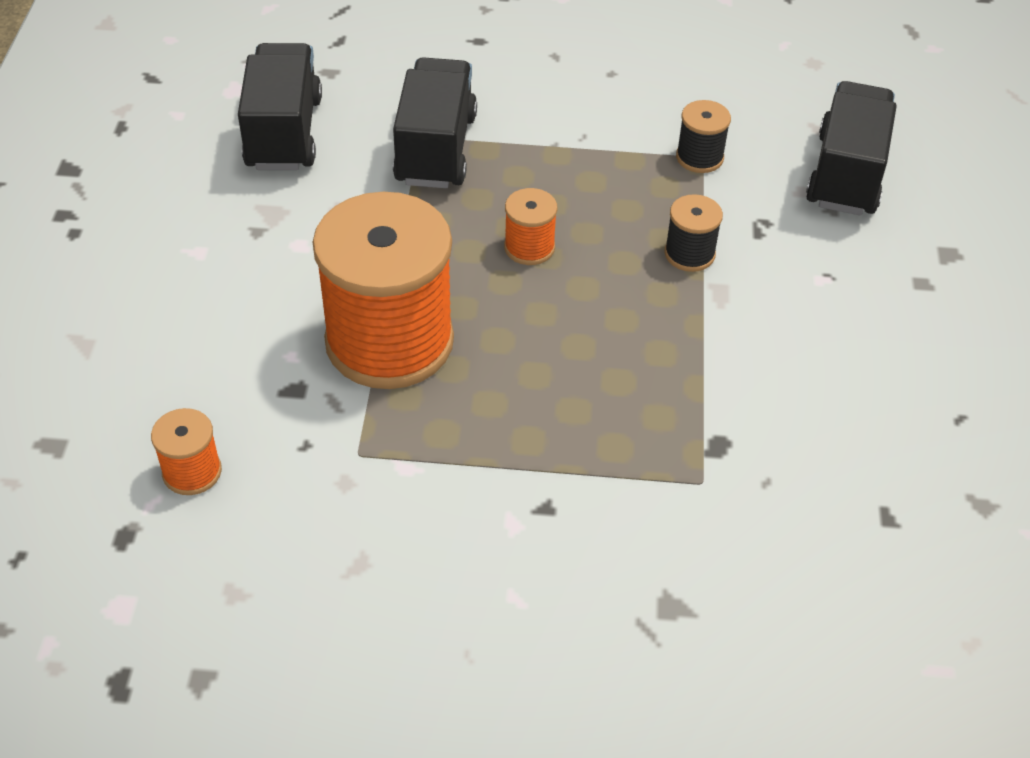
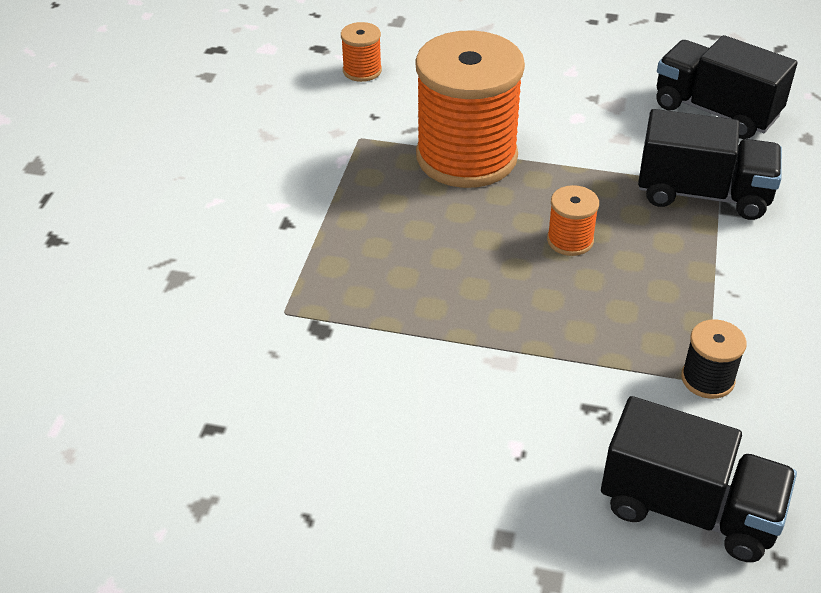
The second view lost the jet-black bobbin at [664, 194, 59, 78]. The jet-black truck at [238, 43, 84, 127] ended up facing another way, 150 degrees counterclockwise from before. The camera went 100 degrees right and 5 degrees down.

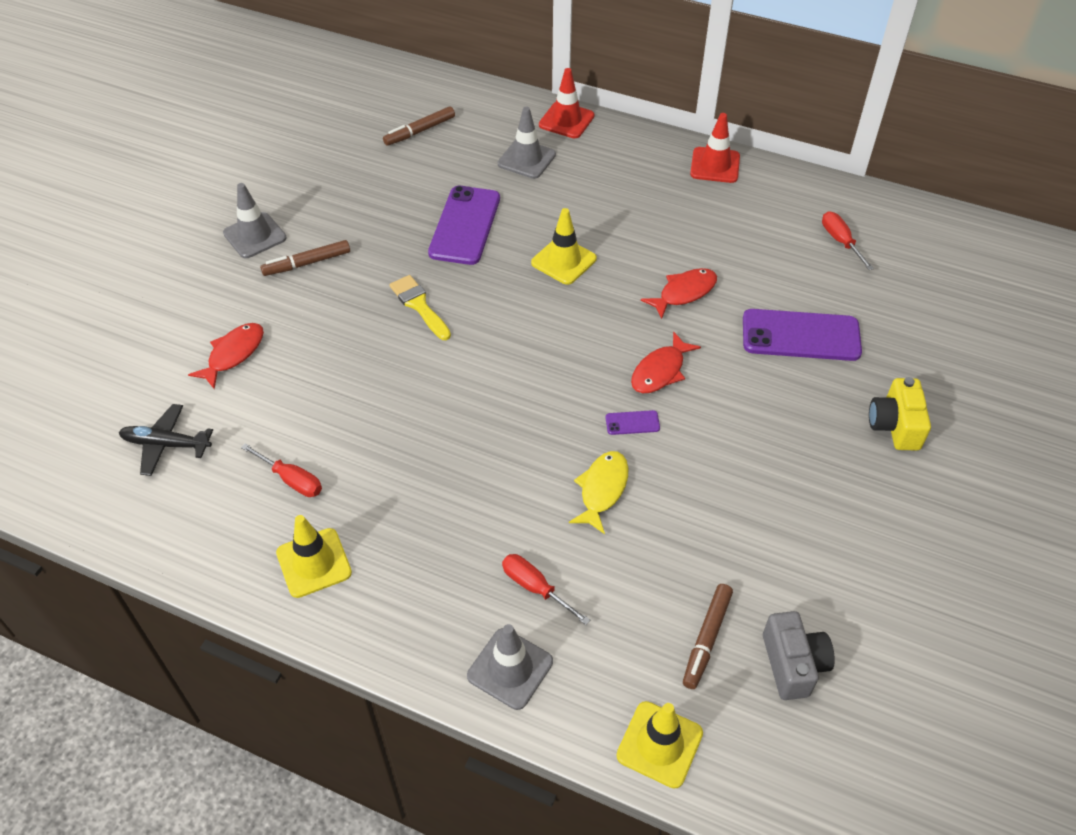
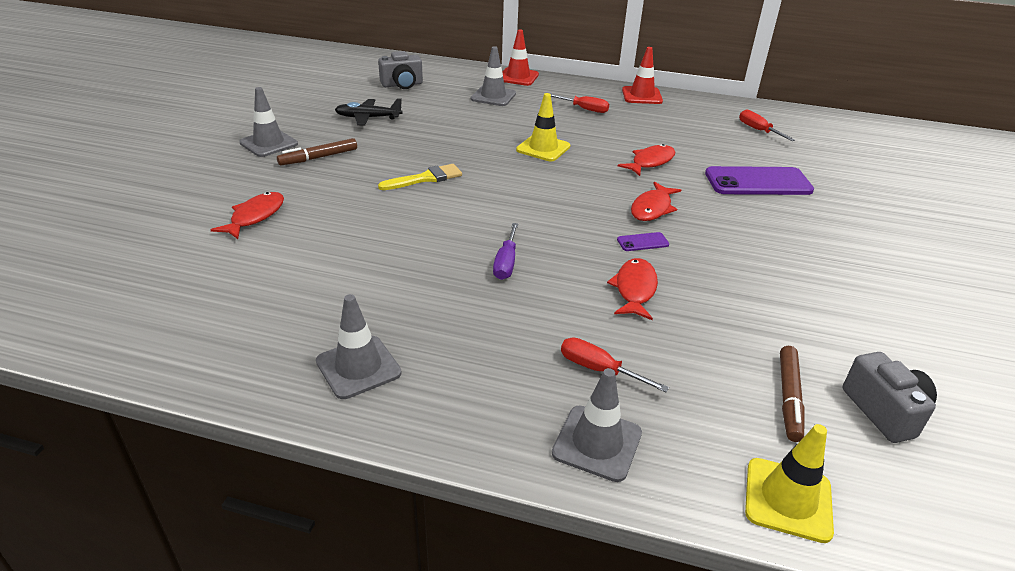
The second view lost the royal purple mobile phone at [428, 186, 72, 79]. The second view lost the bright yellow compact camera at [869, 377, 62, 73]. The second view gained the royal purple flat screwdriver at [493, 223, 25, 57]. The jet-black plane ended up elsewhere, having gone from [119, 404, 94, 72] to [335, 98, 68, 28]. The red flat screwdriver ended up elsewhere, having gone from [241, 443, 81, 54] to [551, 94, 58, 19]. Where the brown marker stood at [383, 106, 72, 40], the gray compact camera came to stand at [378, 51, 45, 38]. What was the bright yellow traffic cone at [276, 515, 76, 83] turned into the gray traffic cone at [316, 294, 86, 105]. What was the bright yellow toy fish at [569, 451, 60, 83] turned into the red toy fish at [607, 258, 51, 62]. The bright yellow paint brush at [389, 275, 62, 65] ended up facing another way, 105 degrees clockwise from before. The camera went 10 degrees left and 15 degrees down.

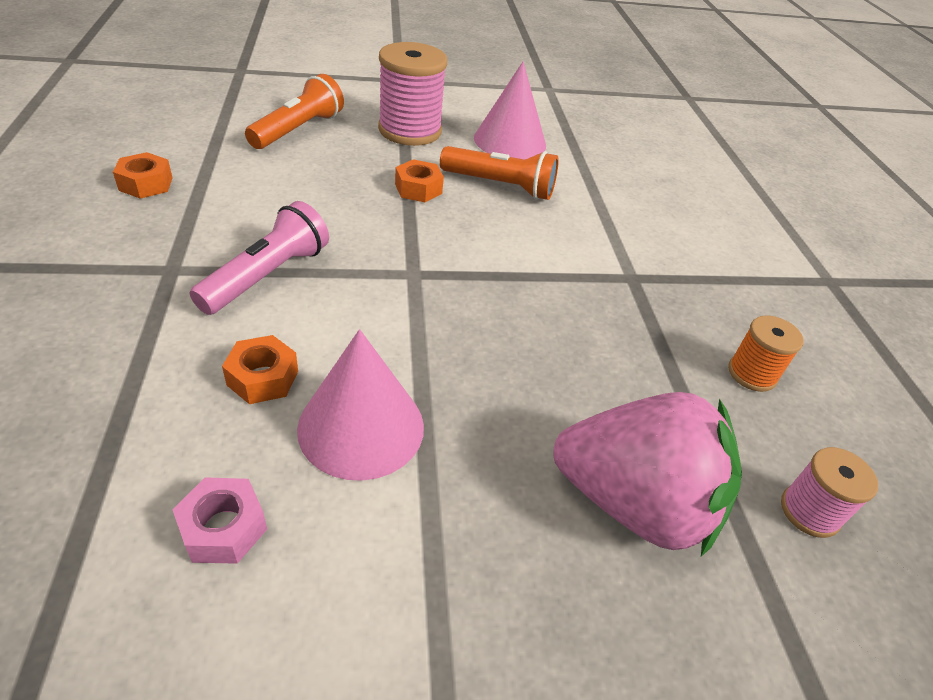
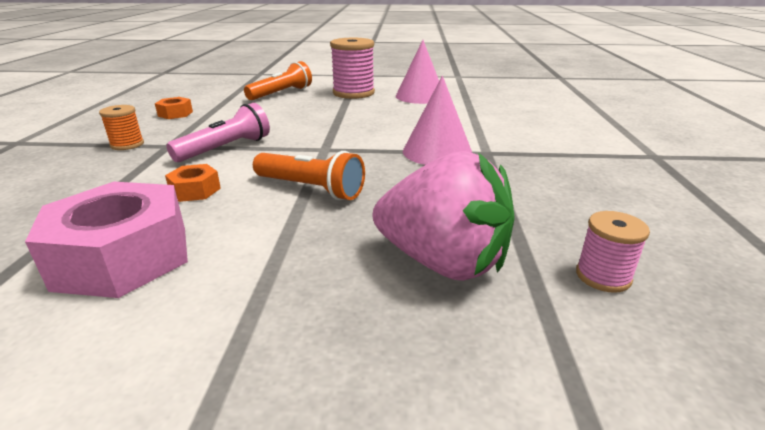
The second view lost the bright orange nut at [395, 159, 49, 43]. The rosy cone shape ended up elsewhere, having gone from [297, 329, 127, 152] to [403, 76, 69, 89]. The bright orange torch ended up elsewhere, having gone from [440, 146, 119, 54] to [253, 151, 112, 49]. The bright orange bobbin ended up elsewhere, having gone from [728, 316, 76, 76] to [99, 105, 45, 45]. The size of the rosy nut at [172, 477, 95, 87] changed by a factor of 2.18. The camera went 15 degrees right and 15 degrees down.

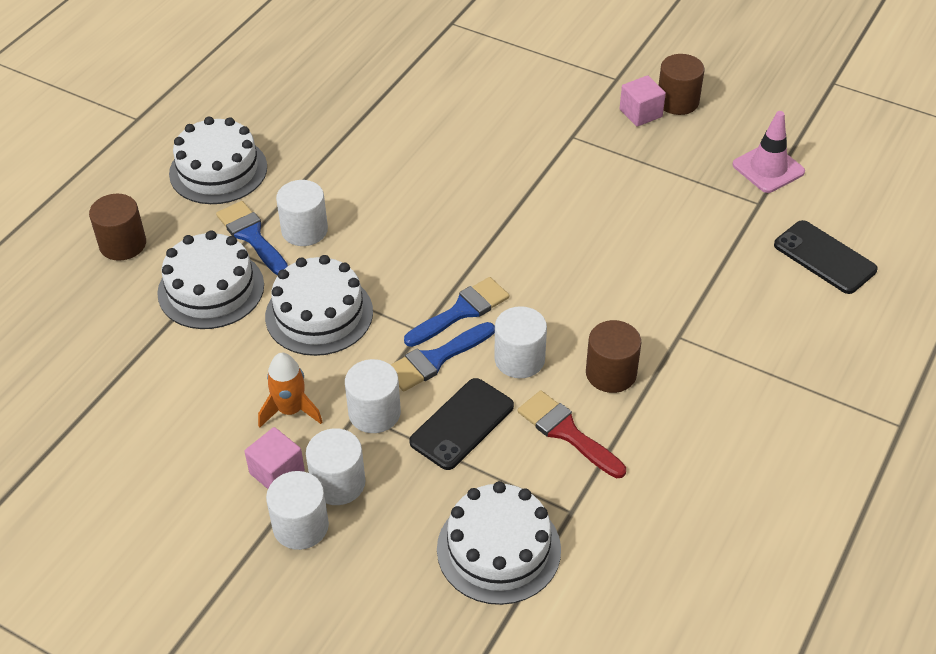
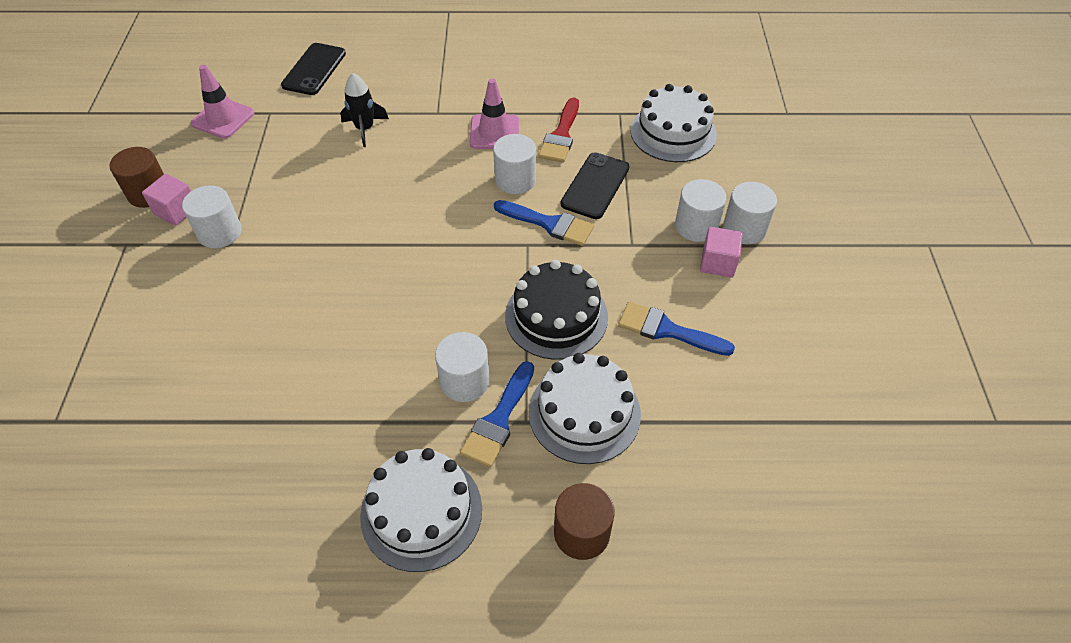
The second view lost the bright orange rocket at [258, 353, 64, 74]. The second view gained the jet-black rocket at [340, 73, 49, 74]. The snow-white solid cylinder ended up elsewhere, having gone from [345, 359, 56, 74] to [182, 185, 60, 63]. The cobalt paint brush ended up elsewhere, having gone from [404, 277, 105, 70] to [618, 302, 117, 54]. Where the brown solid cylinder stood at [586, 320, 55, 73], the rosy traffic cone came to stand at [470, 78, 49, 71]. What was the snow-white cake at [265, 255, 108, 101] turned into the jet-black cake at [505, 260, 103, 100]. The jet-black mobile phone at [409, 378, 105, 92] ended up facing another way, 75 degrees counterclockwise from before. The camera went 120 degrees left and 5 degrees up.

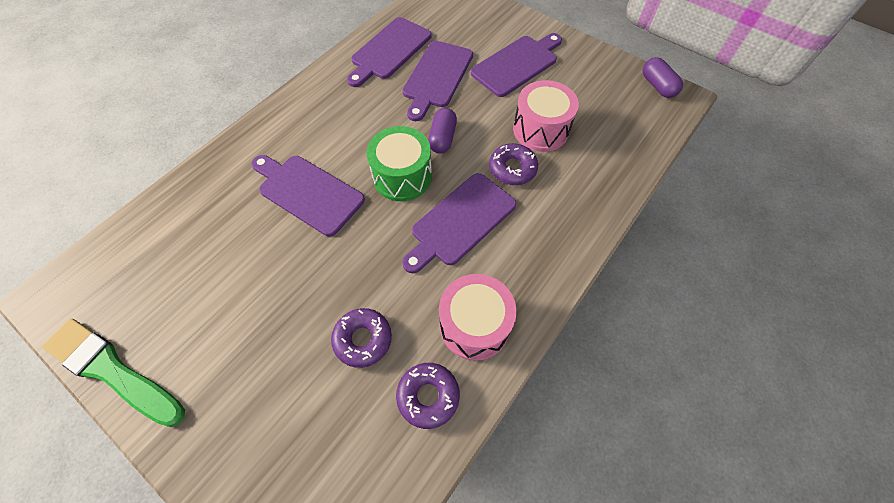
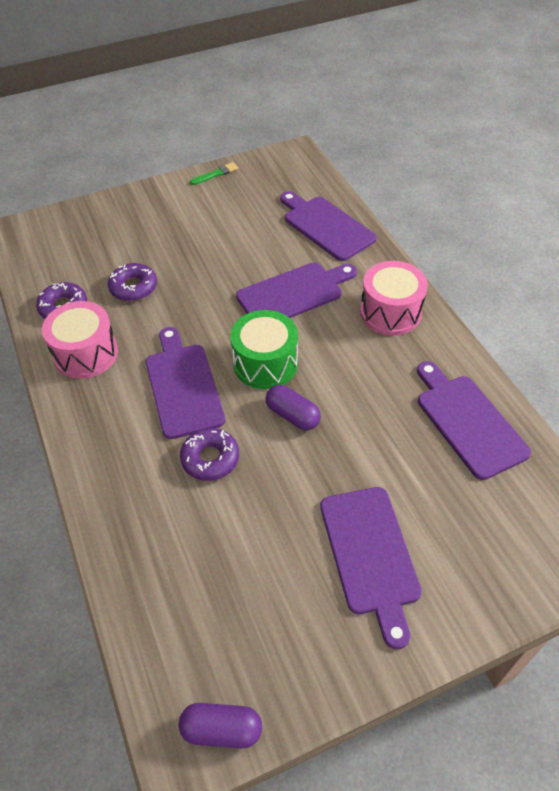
The royal purple cutting board ended up elsewhere, having gone from [402, 41, 71, 80] to [280, 191, 97, 70]. The rosy toy drum ended up elsewhere, having gone from [513, 80, 66, 72] to [360, 261, 68, 74]. The size of the green paint brush at [42, 319, 143, 108] changed by a factor of 0.45. The camera went 120 degrees right and 10 degrees down.

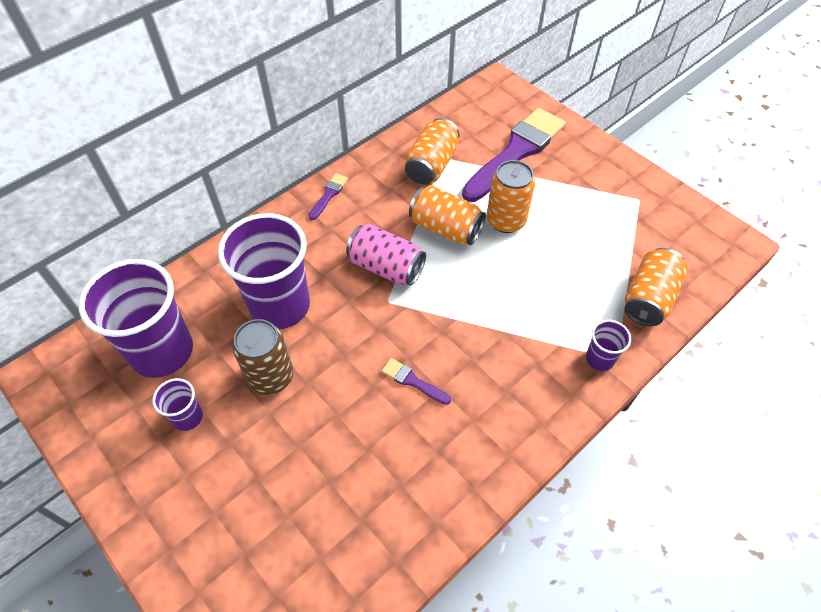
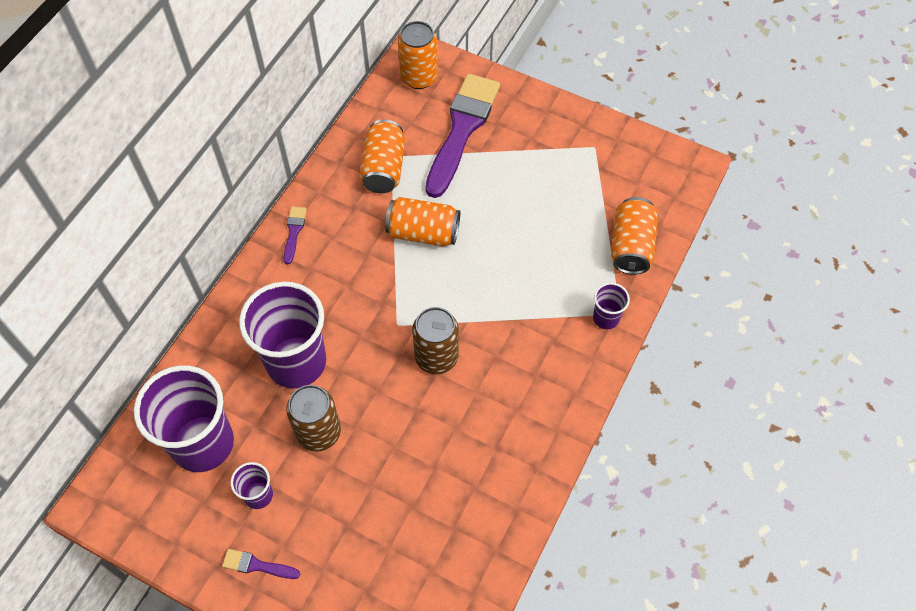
The second view lost the rosy can at [346, 224, 80, 62]. The second view gained the brown can at [412, 307, 47, 67]. The royal purple paint brush ended up elsewhere, having gone from [381, 358, 70, 47] to [222, 549, 78, 30]. The bright orange can ended up elsewhere, having gone from [487, 160, 48, 73] to [398, 21, 40, 68]. The camera went 20 degrees left and 5 degrees up.

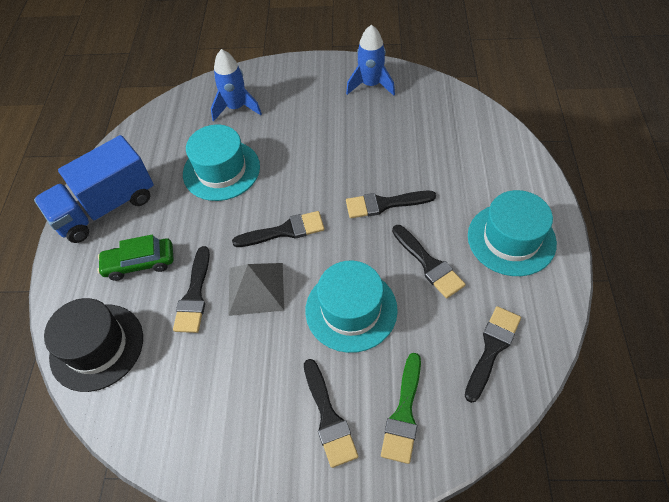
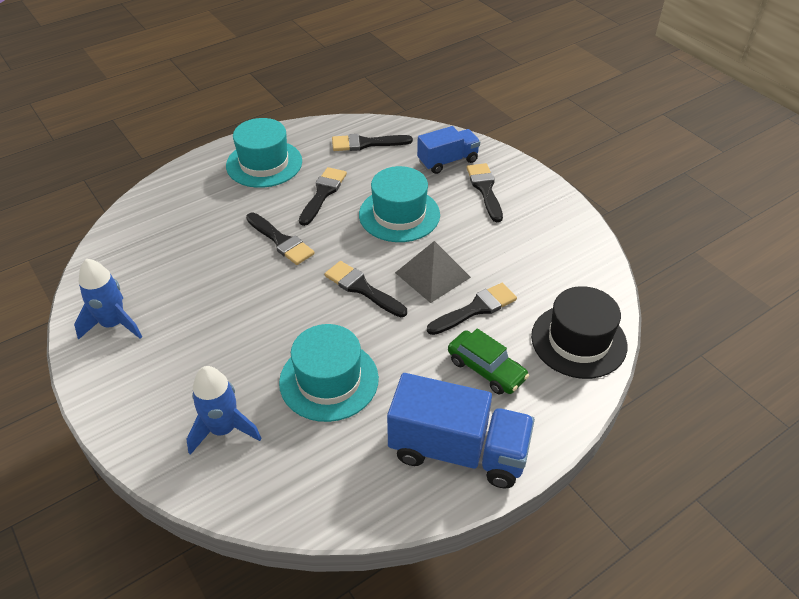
Where the green paint brush stood at [381, 353, 40, 111], the cobalt truck came to stand at [417, 126, 63, 48]. The jet-black paint brush at [304, 359, 54, 109] ended up facing another way, 45 degrees counterclockwise from before. The camera went 130 degrees left and 10 degrees down.

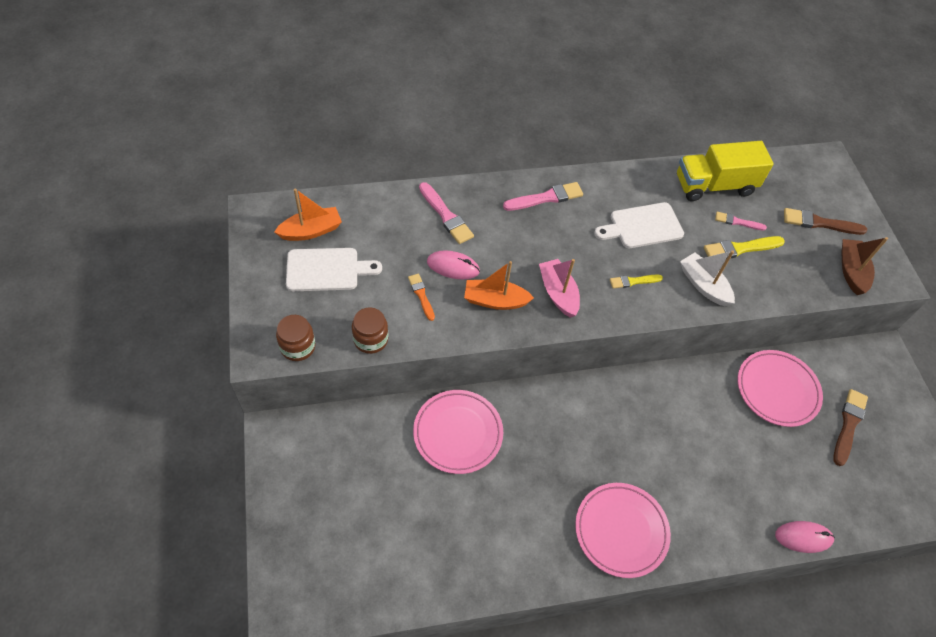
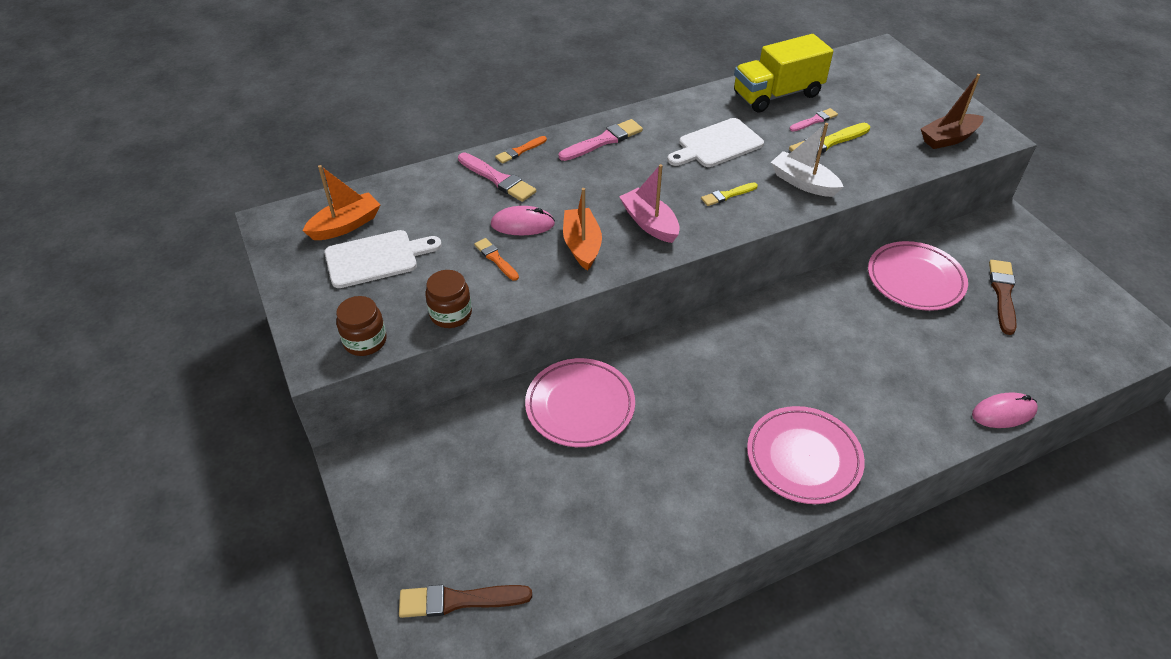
The second view gained the bright orange paint brush at [495, 136, 52, 28]. The brown paint brush ended up elsewhere, having gone from [784, 208, 83, 27] to [399, 585, 133, 33]. The bright orange toy boat at [464, 261, 70, 49] ended up facing another way, 90 degrees clockwise from before. The rosy paint brush at [715, 212, 52, 19] ended up facing another way, 150 degrees clockwise from before. The brown toy boat at [841, 237, 47, 58] ended up facing another way, 105 degrees counterclockwise from before. The camera went 10 degrees left and 10 degrees down.

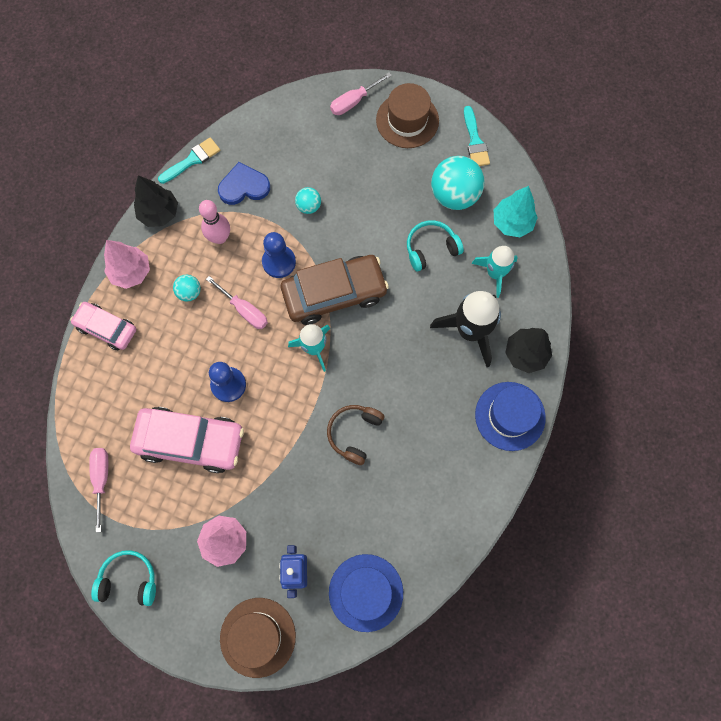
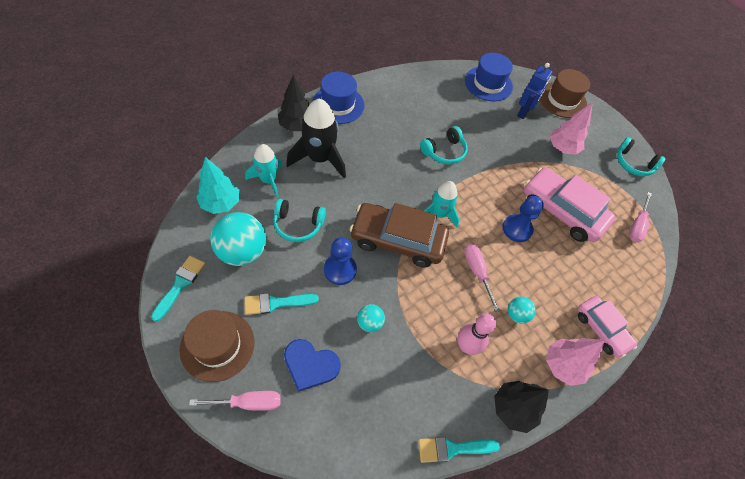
The second view gained the turquoise paint brush at [244, 293, 75, 22]. The cobalt heart ended up elsewhere, having gone from [218, 162, 52, 43] to [284, 339, 57, 53]. The cobalt game pawn ended up elsewhere, having gone from [262, 232, 34, 46] to [324, 237, 33, 48]. What was the brown headset at [327, 405, 57, 60] turned into the turquoise headset at [420, 126, 47, 39]. The camera went 155 degrees left and 15 degrees down.

